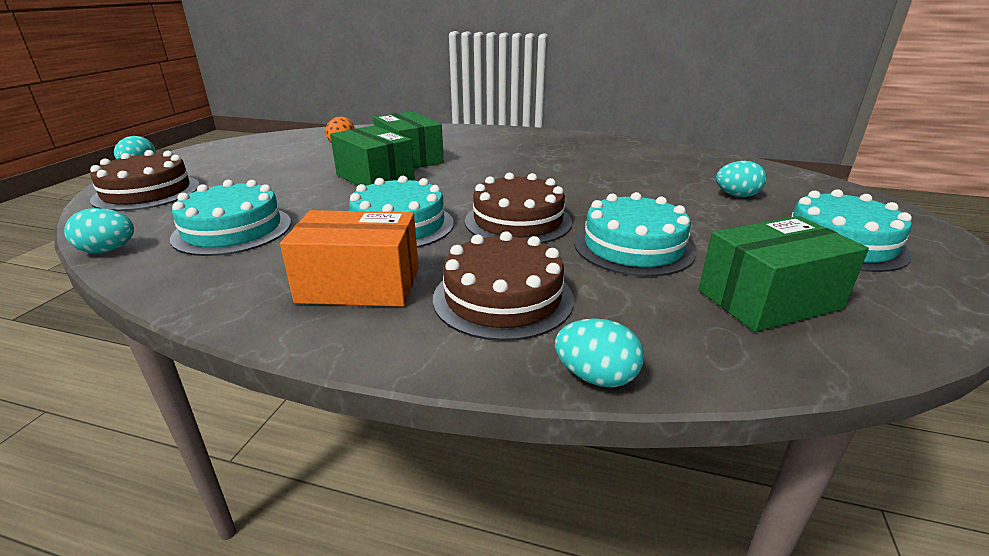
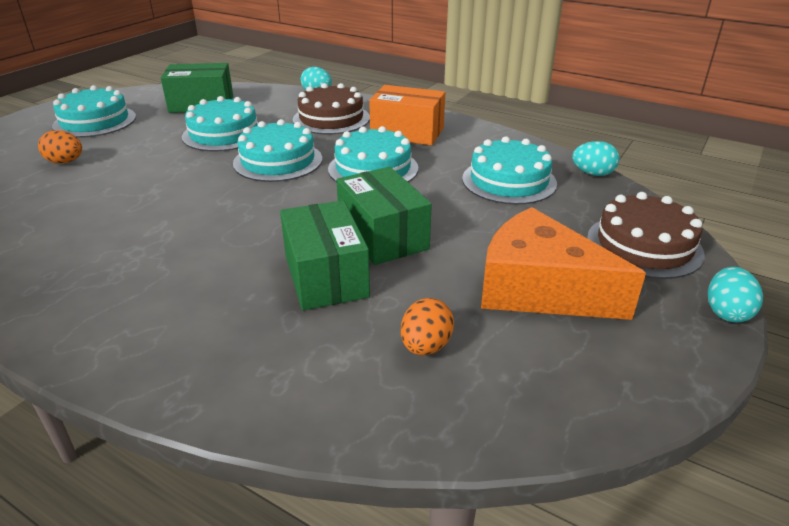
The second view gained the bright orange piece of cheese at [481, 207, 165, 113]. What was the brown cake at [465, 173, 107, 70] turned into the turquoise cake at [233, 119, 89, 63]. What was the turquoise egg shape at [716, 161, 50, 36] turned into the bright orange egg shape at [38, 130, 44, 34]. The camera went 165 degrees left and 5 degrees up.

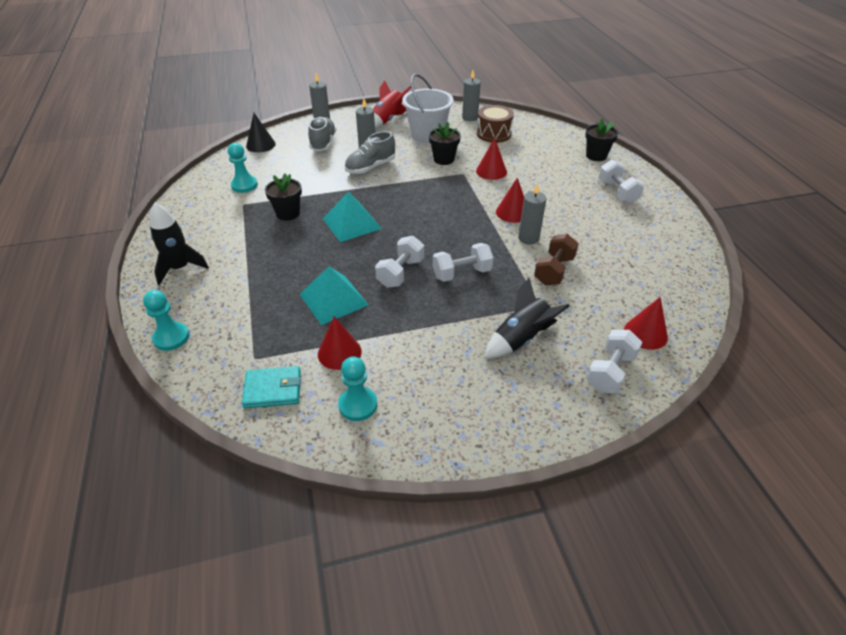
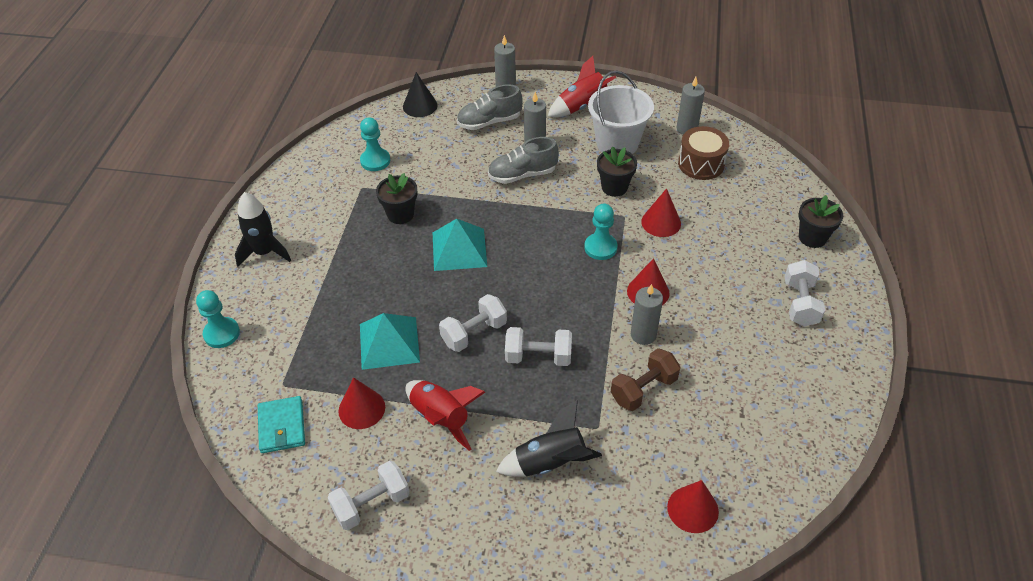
The second view gained the red rocket at [405, 380, 80, 71]. The turquoise game pawn ended up elsewhere, having gone from [338, 357, 39, 64] to [584, 204, 33, 56]. The snow-white hand weight ended up elsewhere, having gone from [586, 330, 56, 63] to [327, 461, 83, 69]. The turquoise card wallet at [242, 366, 59, 42] ended up facing another way, 60 degrees clockwise from before. The gray sneaker at [308, 117, 29, 34] ended up facing another way, 135 degrees counterclockwise from before. The camera went 25 degrees right and 5 degrees up.

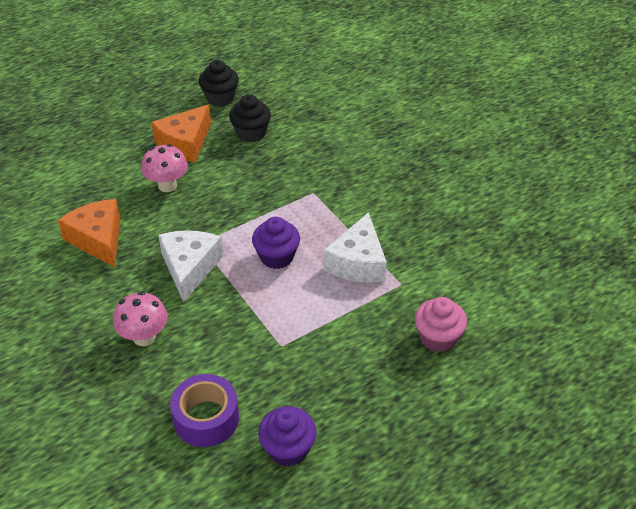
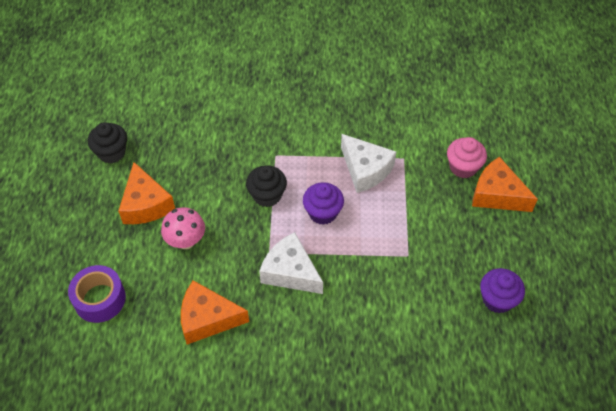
The second view lost the rosy mushroom at [113, 291, 55, 55]. The second view gained the bright orange piece of cheese at [472, 157, 66, 55]. The royal purple sticky tape ended up elsewhere, having gone from [170, 374, 69, 73] to [68, 265, 58, 58]. The jet-black fairy cake ended up elsewhere, having gone from [229, 94, 42, 48] to [246, 166, 41, 41]. The camera went 55 degrees left and 10 degrees up.

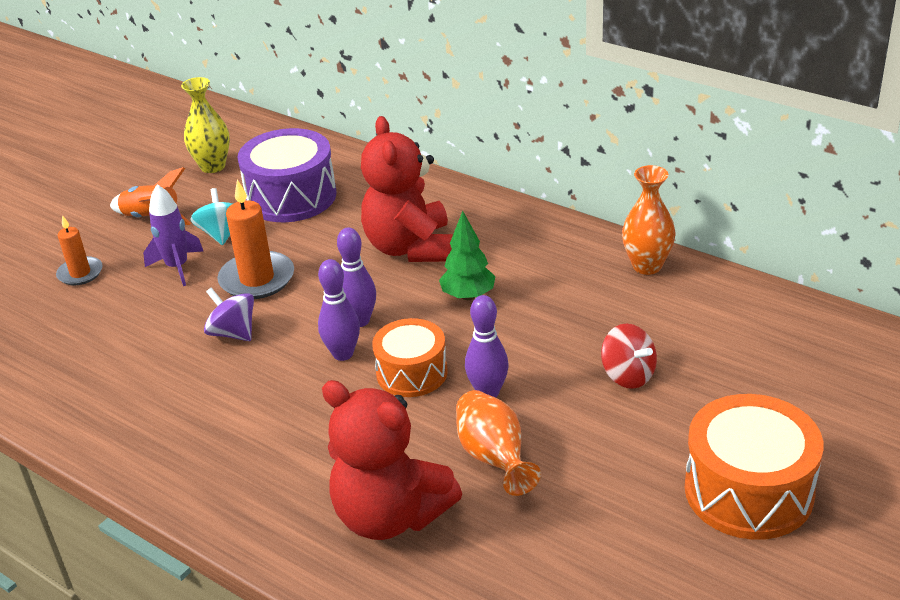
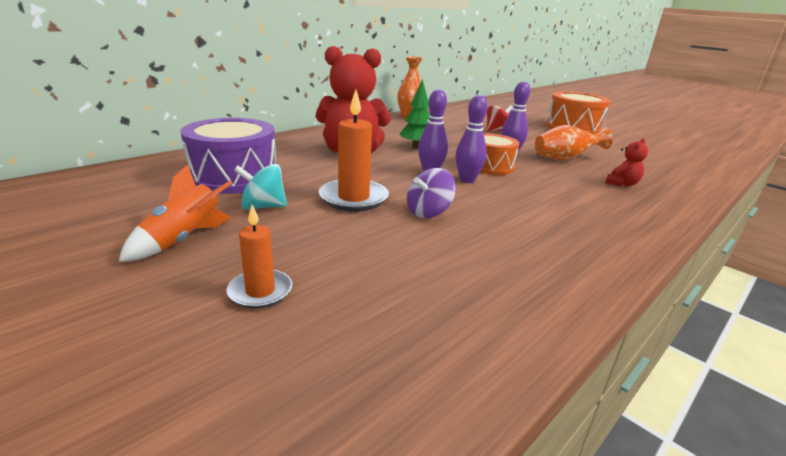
The second view lost the royal purple rocket at [143, 184, 60, 102]. The second view lost the bright yellow tall vase at [181, 77, 49, 96]. The size of the red teddy bear at [322, 380, 140, 160] changed by a factor of 0.43. The camera went 85 degrees left and 10 degrees down.

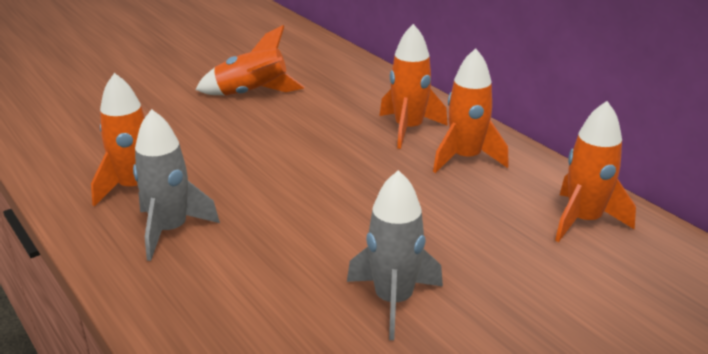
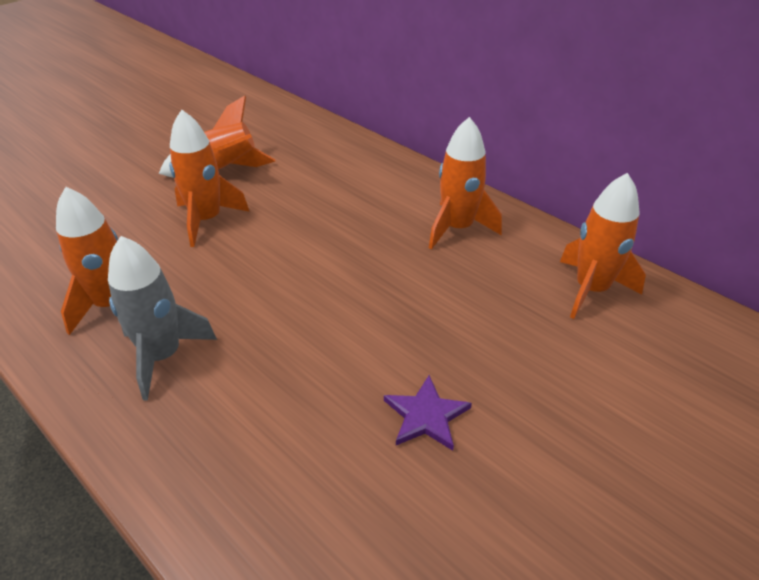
The bright orange rocket ended up elsewhere, having gone from [380, 24, 68, 125] to [169, 110, 81, 137]. Where the gray rocket stood at [347, 170, 96, 170], the royal purple star came to stand at [384, 375, 88, 76]. The camera went 10 degrees left and 10 degrees up.

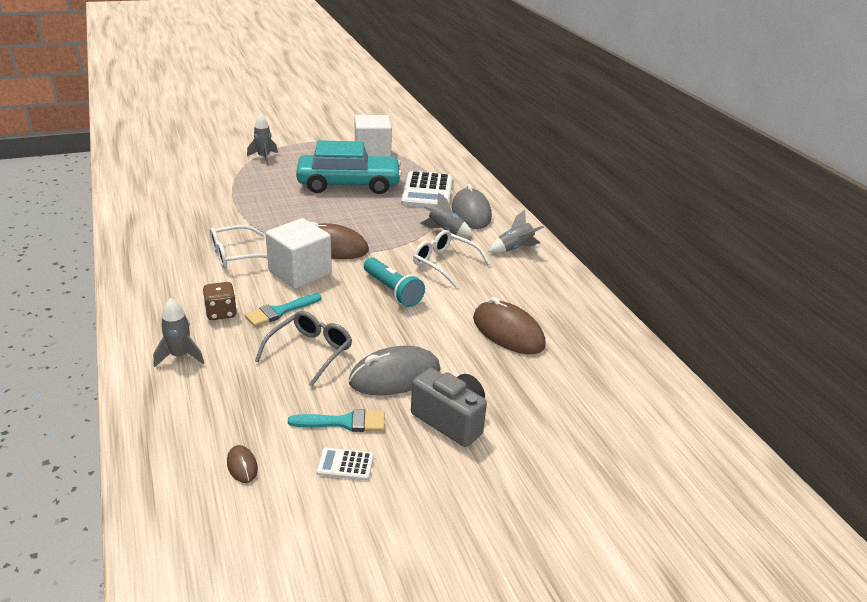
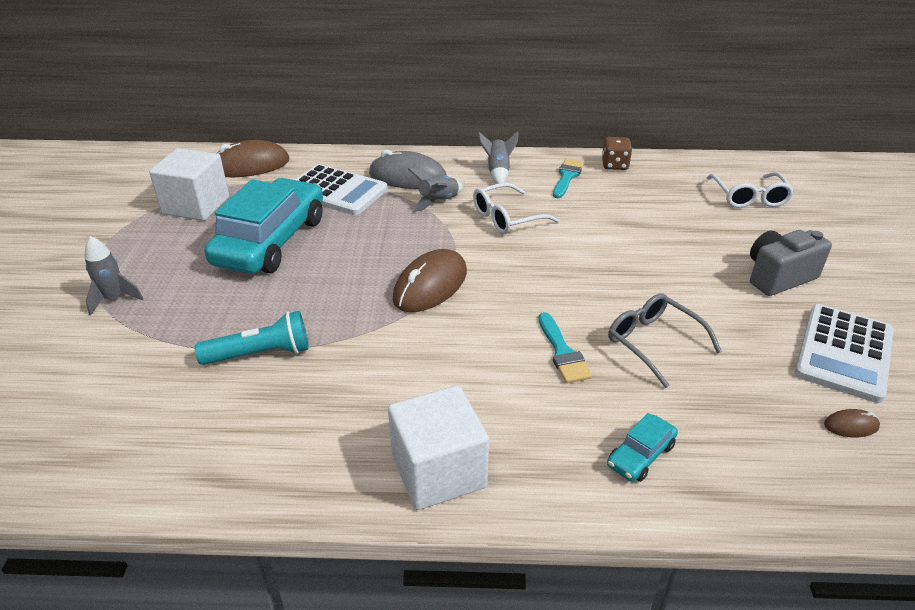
The second view lost the gray mouse at [349, 346, 91, 49]. The brown game die ended up elsewhere, having gone from [203, 282, 34, 38] to [602, 137, 30, 33]. The snow-white glasses ended up elsewhere, having gone from [210, 225, 58, 44] to [707, 172, 87, 36]. The snow-white cube ended up elsewhere, having gone from [265, 218, 67, 71] to [388, 385, 101, 125]. The turquoise paint brush ended up elsewhere, having gone from [288, 409, 97, 23] to [553, 158, 31, 40]. The turquoise torch ended up elsewhere, having gone from [364, 257, 61, 50] to [195, 311, 114, 54]. The brown mouse ended up elsewhere, having gone from [473, 297, 73, 57] to [216, 140, 74, 37]. Where the gray rocket stood at [153, 298, 51, 69], the turquoise car came to stand at [607, 413, 71, 69]. The size of the snow-white adding machine at [317, 448, 57, 32] changed by a factor of 2.25. The camera went 65 degrees left and 5 degrees up.

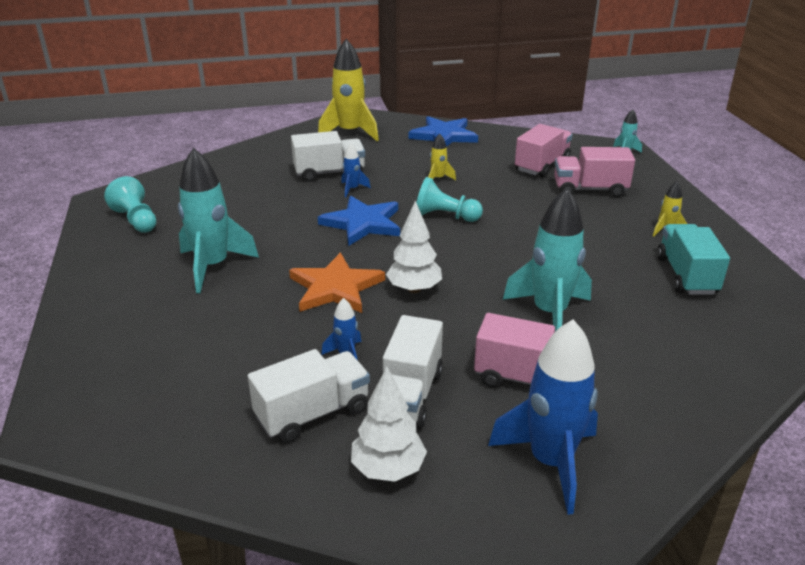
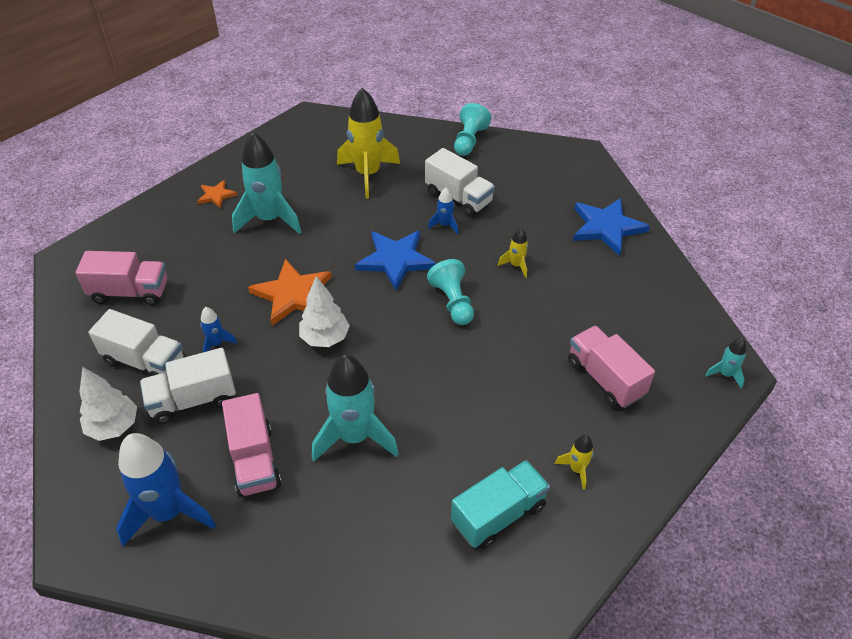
The second view gained the bright orange star at [197, 180, 40, 29]. The turquoise game pawn ended up elsewhere, having gone from [104, 176, 53, 57] to [454, 103, 37, 53]. The bright yellow rocket ended up elsewhere, having gone from [318, 39, 61, 102] to [337, 88, 63, 111]. The rosy truck ended up elsewhere, having gone from [515, 124, 58, 54] to [76, 251, 91, 55]. The camera went 55 degrees right and 15 degrees up.

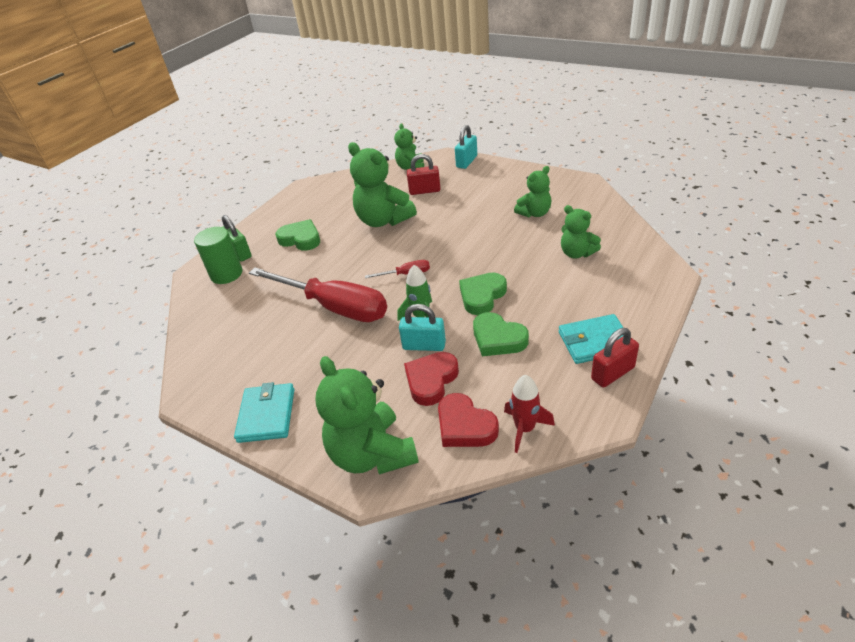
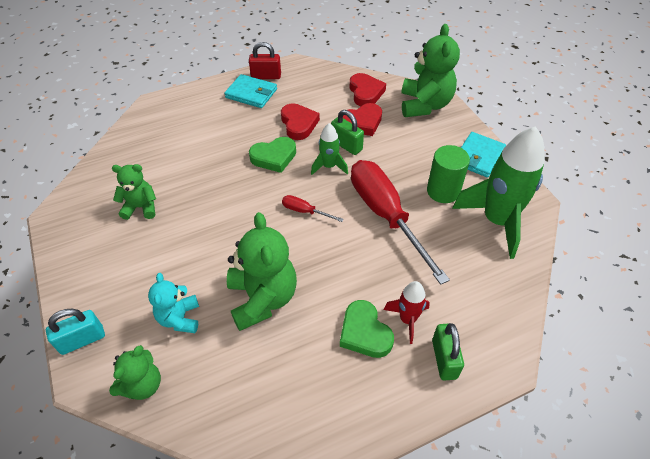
The second view lost the green teddy bear at [561, 205, 40, 54]. The second view gained the green rocket at [452, 126, 93, 133]. The green solid cylinder ended up elsewhere, having gone from [194, 227, 48, 57] to [427, 145, 43, 58]. The red rocket ended up elsewhere, having gone from [504, 375, 51, 78] to [384, 281, 46, 63]. Where the red lock stood at [407, 154, 34, 41], the turquoise teddy bear came to stand at [148, 273, 51, 60]. What was the turquoise lock at [399, 304, 47, 47] turned into the green lock at [331, 110, 33, 45]. What was the green heart at [473, 312, 56, 44] turned into the red heart at [281, 103, 39, 37]. The camera went 150 degrees left and 10 degrees up.

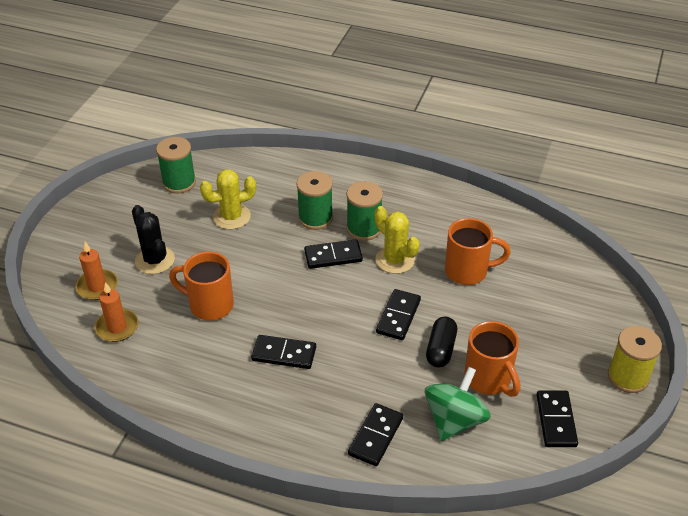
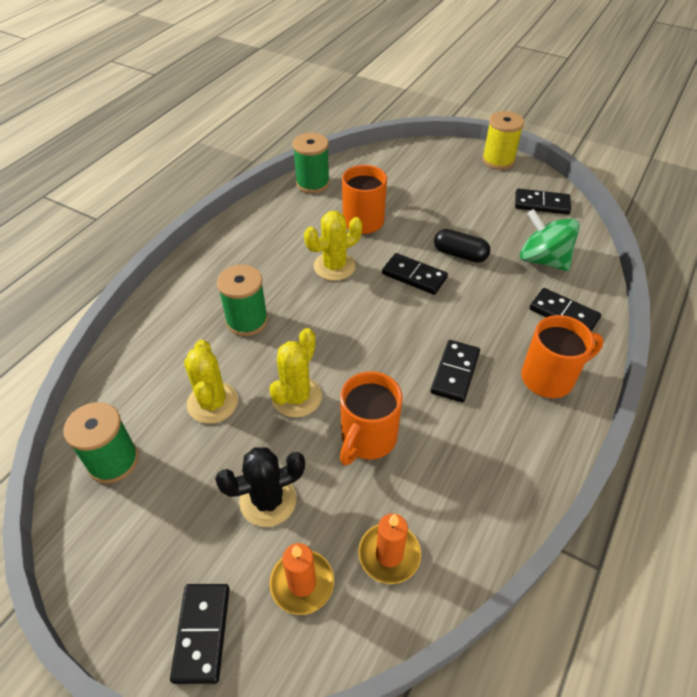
The second view gained the bright yellow prickly plant at [269, 328, 53, 90]. The jet-black domino tile ended up elsewhere, having gone from [304, 239, 59, 30] to [170, 584, 60, 100]. The green bobbin ended up elsewhere, having gone from [346, 181, 37, 60] to [293, 133, 37, 60]. The bright orange mug ended up elsewhere, having gone from [465, 321, 55, 76] to [521, 315, 83, 83]. The camera went 80 degrees left and 5 degrees up.

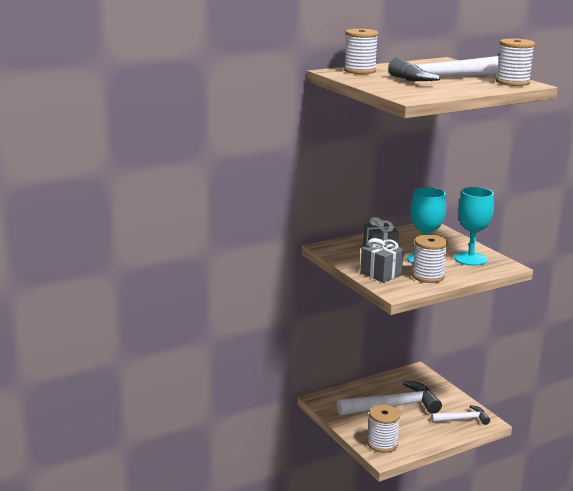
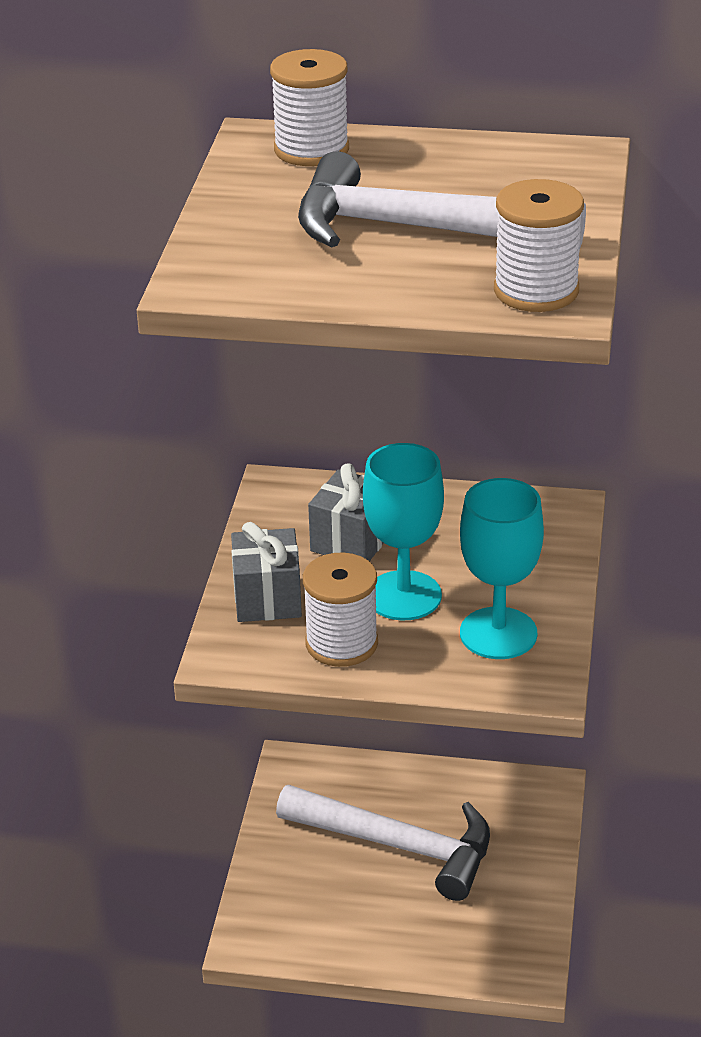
The second view lost the snow-white bobbin at [367, 405, 33, 48]. The second view lost the snow-white hammer at [431, 405, 59, 20]. The camera went 40 degrees right and 15 degrees up.

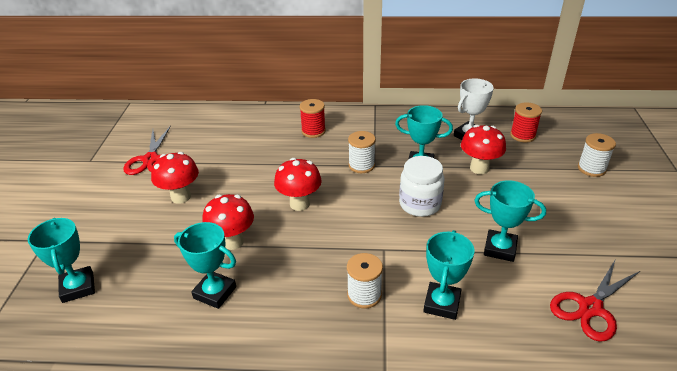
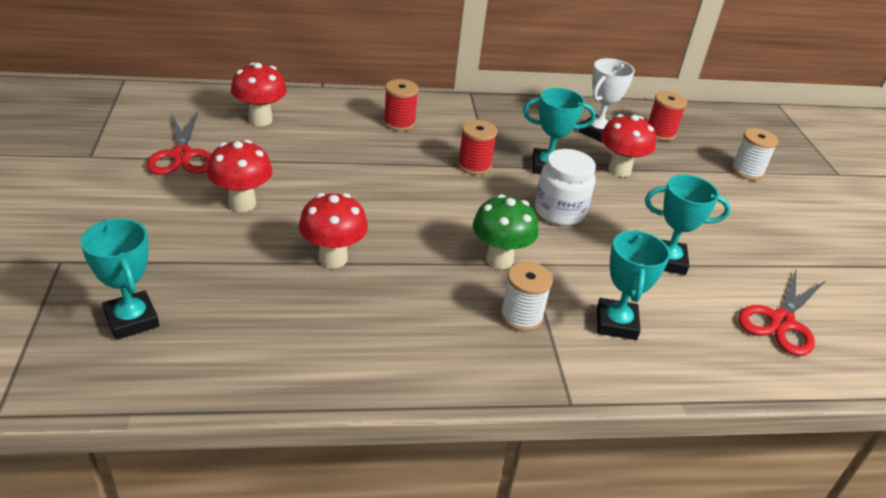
The second view lost the turquoise prize cup at [174, 222, 62, 87]. The second view gained the green mushroom at [473, 194, 66, 75]. The red mushroom ended up elsewhere, having gone from [274, 158, 48, 53] to [231, 62, 56, 64]. What was the snow-white bobbin at [348, 131, 28, 42] turned into the red bobbin at [458, 120, 39, 55]. The camera went 15 degrees left and 0 degrees up.

